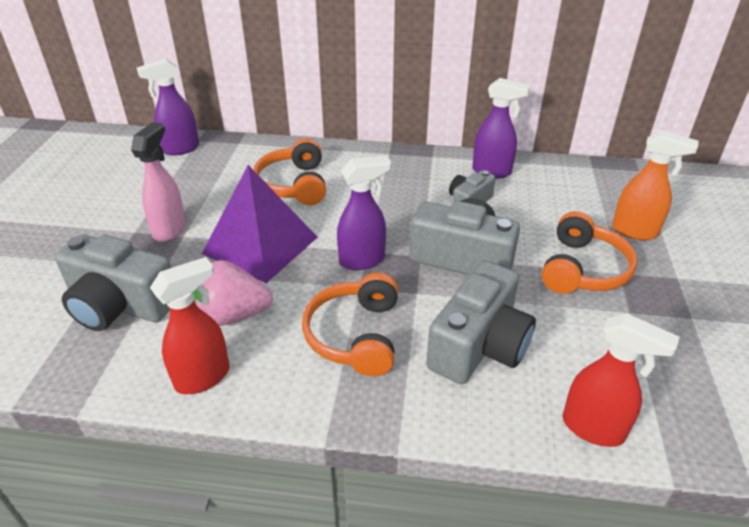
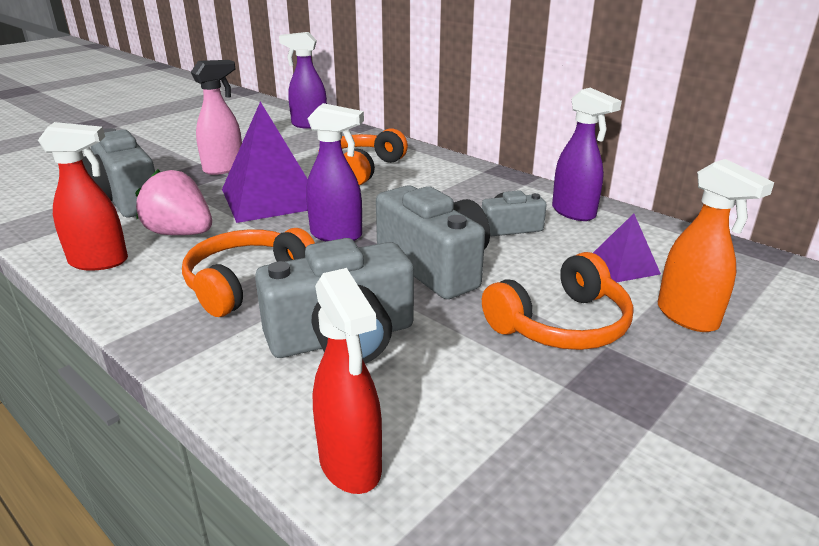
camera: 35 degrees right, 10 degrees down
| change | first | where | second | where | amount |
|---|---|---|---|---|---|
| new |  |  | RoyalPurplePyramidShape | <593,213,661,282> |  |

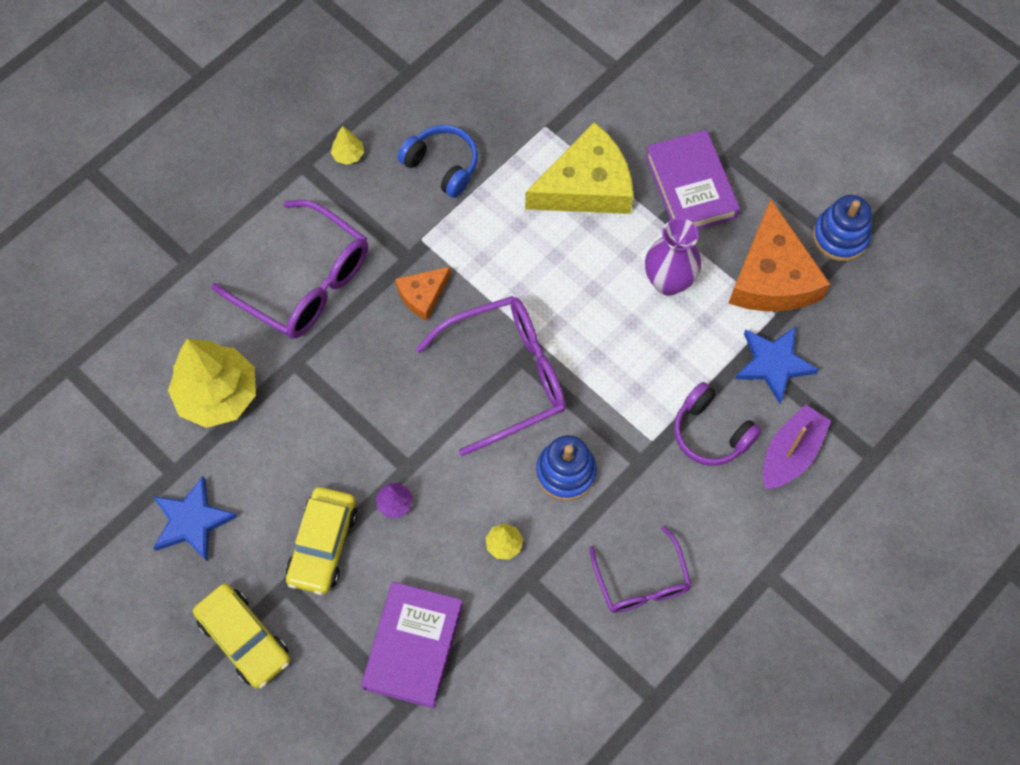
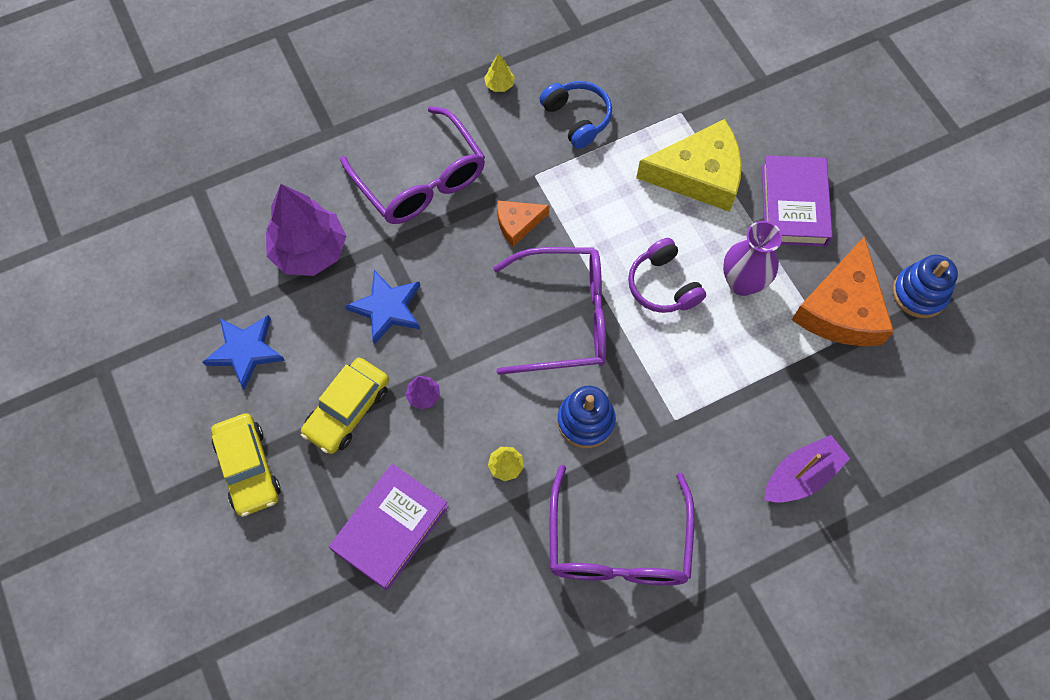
camera: 20 degrees right, 0 degrees up
| change | first | where | second | where | amount |
|---|---|---|---|---|---|
| repainted | YellowToyTree | <168,339,256,428> | RoyalPurpleToyTree | <266,184,346,276> |  |
| scaled | RoyalPurpleGlasses | <589,526,692,613> |  | <550,465,694,585> | x1.63 |
| shifted | RoyalPurpleOverEarHeadphones | <674,382,762,466> |  | <628,238,706,313> |  |
| shifted | CobaltStarShape | <735,326,819,404> |  | <345,270,420,345> |  |

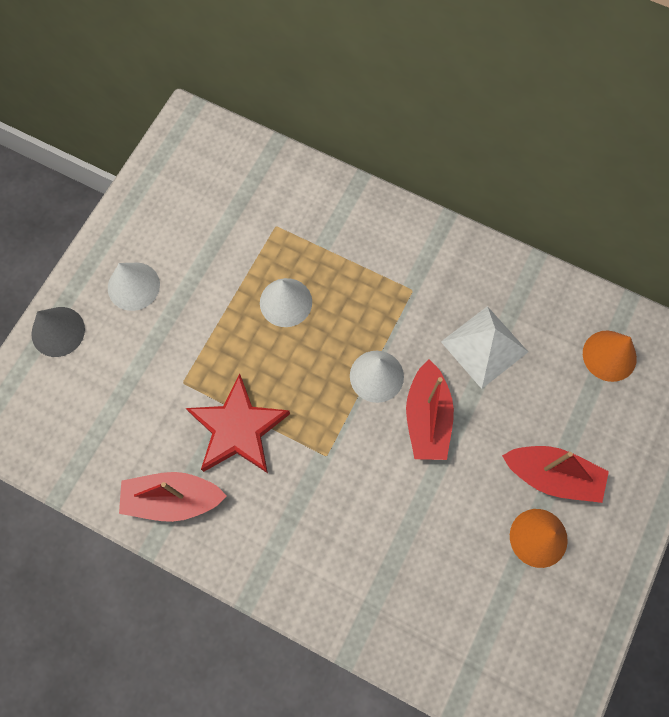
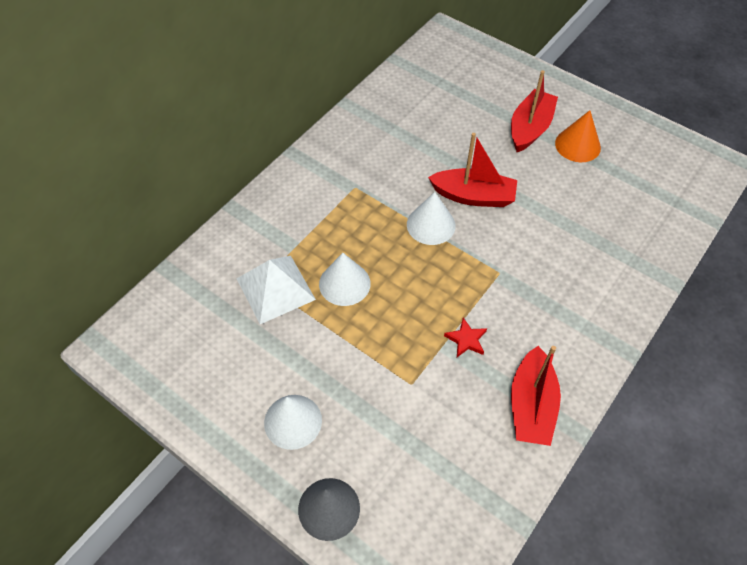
camera: 80 degrees left, 15 degrees down
| change | first | where | second | where | amount |
|---|---|---|---|---|---|
| scaled | CrimsonStarShape | <186,373,290,473> |  | <444,318,487,357> | x0.43 |
| shifted | WhitePyramidShape | <441,306,528,389> |  | <237,256,316,324> |  |
| gone | OrangeColouredSolidCone | <583,331,637,382> |  |  |  |

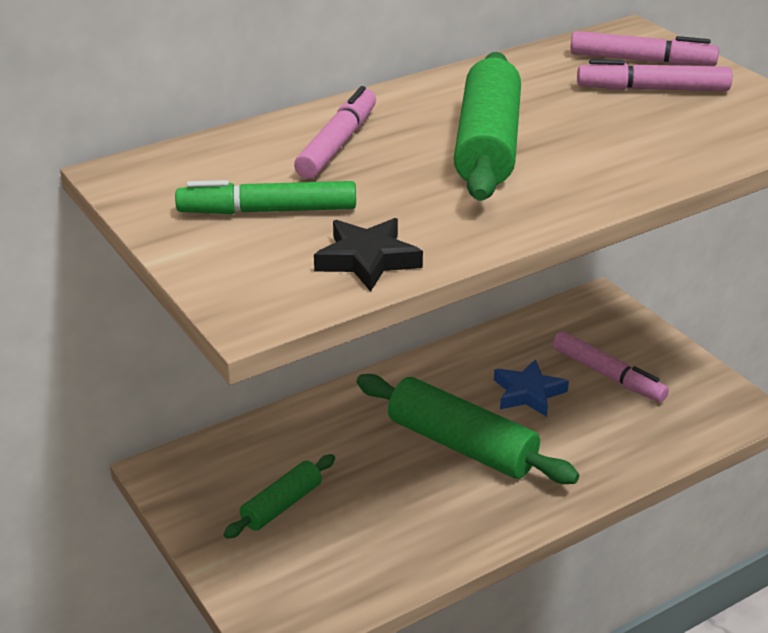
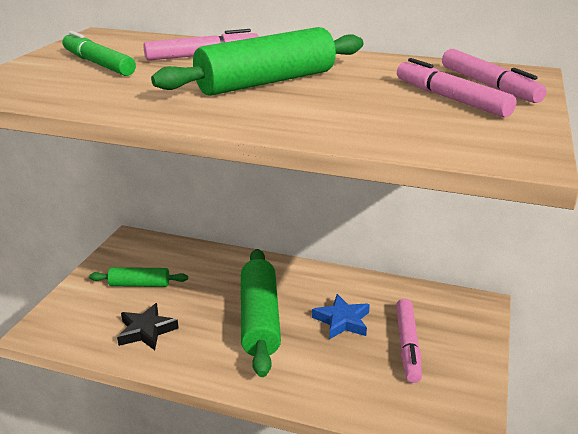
camera: 50 degrees right, 5 degrees down
| change | first | where | second | where | amount |
|---|---|---|---|---|---|
| shifted | EbonyStarShape | <314,218,423,292> |  | <117,303,179,350> |  |

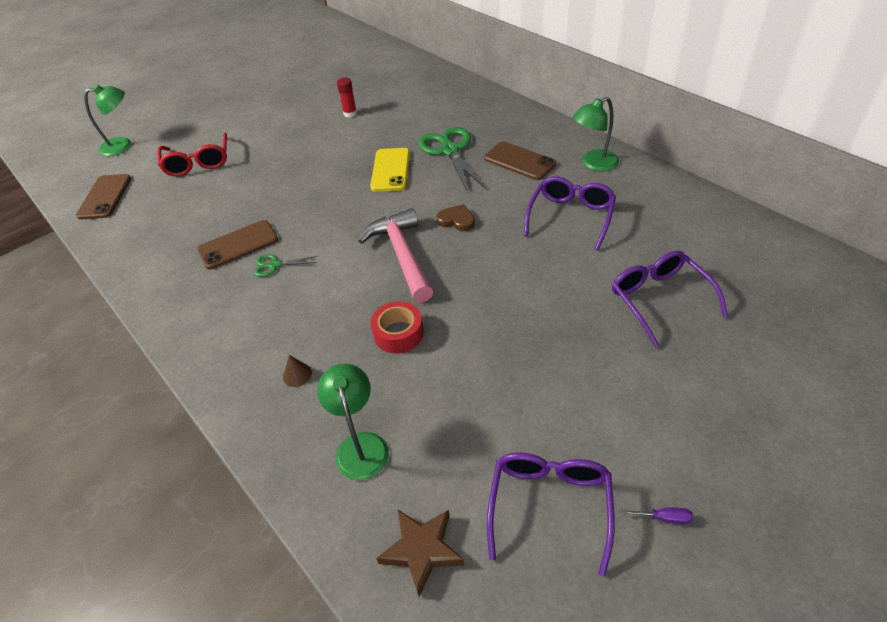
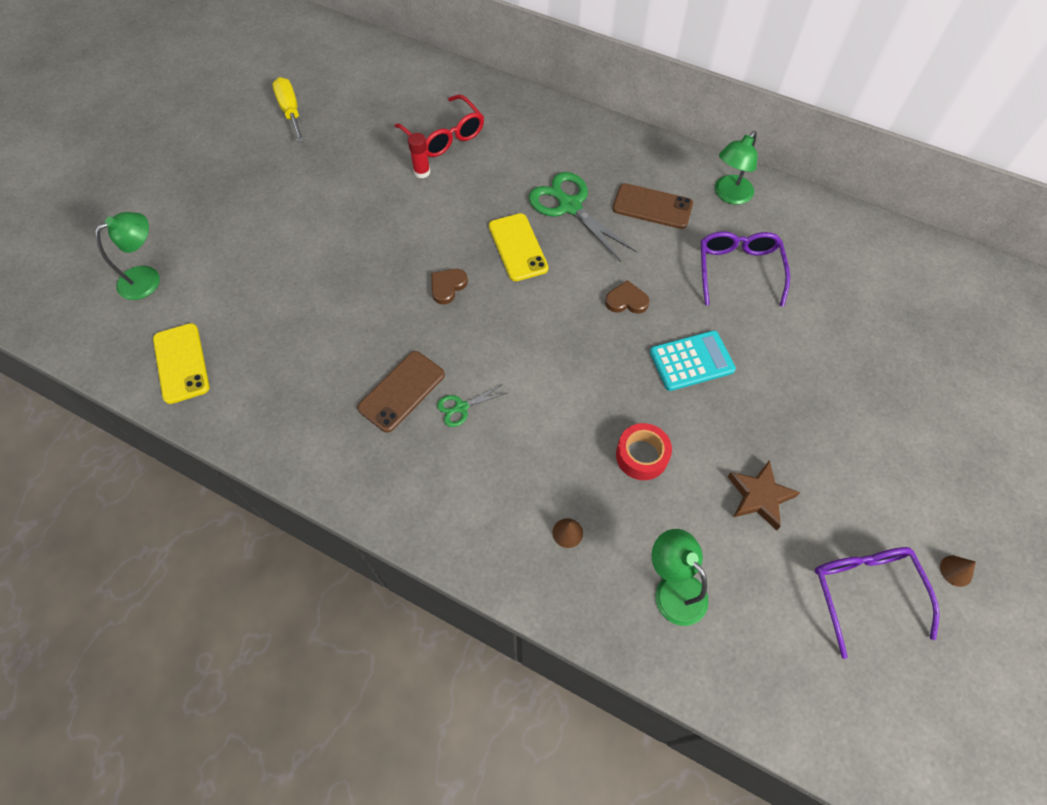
camera: 25 degrees left, 15 degrees up
| change | first | where | second | where | amount |
|---|---|---|---|---|---|
| repainted | BrownMobilePhone | <76,174,131,219> | YellowMobilePhone | <153,323,210,404> |  |
| shifted | CrimsonGlasses | <157,132,227,177> |  | <395,94,484,157> |  |
| gone | PinkHammer | <359,208,433,303> |  |  |  |
| shifted | BrownStarShape | <376,510,464,597> |  | <728,460,801,530> |  |
| gone | RoyalPurpleGlasses | <612,251,728,347> |  |  |  |
| swapped | RoyalPurpleScrewdriver | <622,507,693,524> | BrownSolidCone | <940,556,976,587> |  |
| new |  |  | YellowScrewdriver | <273,77,304,142> |  |
| new |  |  | BrownLoveHeart | <431,269,468,304> |  |
| new |  |  | TurquoiseAddingMachine | <650,330,736,391> |  |

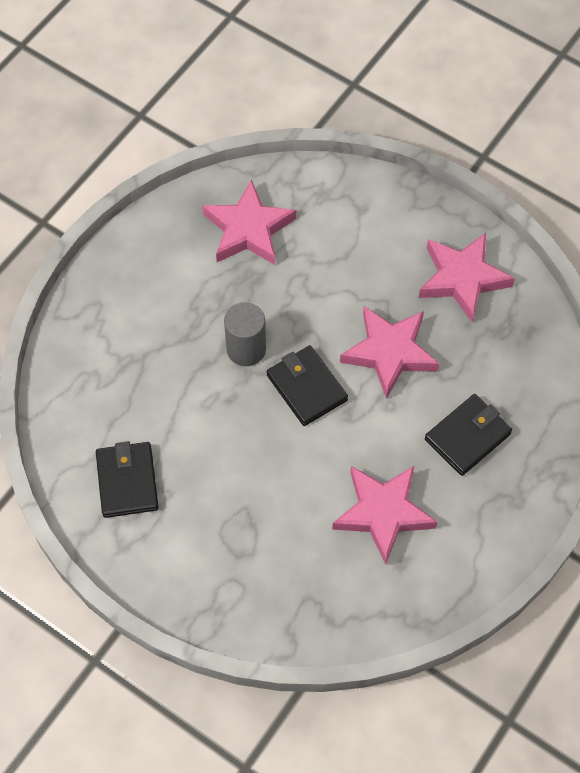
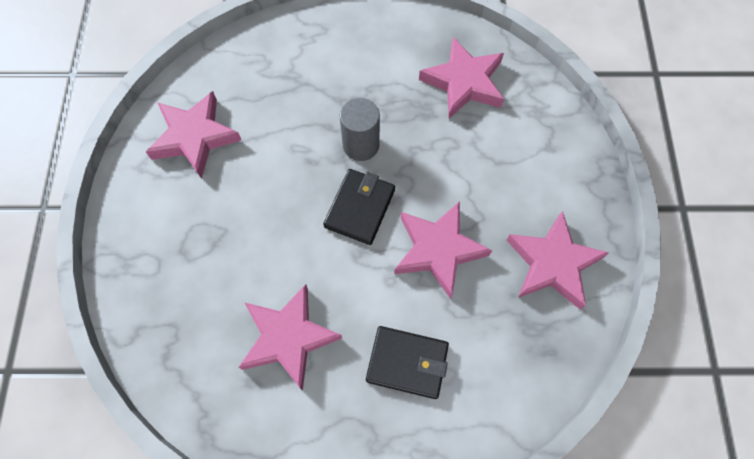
camera: 55 degrees right, 5 degrees up
| change | first | where | second | where | amount |
|---|---|---|---|---|---|
| swapped | EbonyWallet | <96,441,159,518> | PinkStarShape | <146,91,242,179> |  |

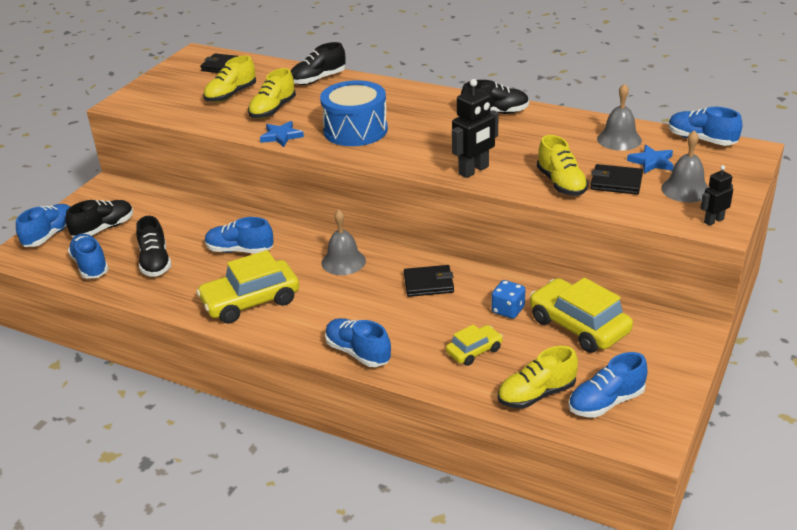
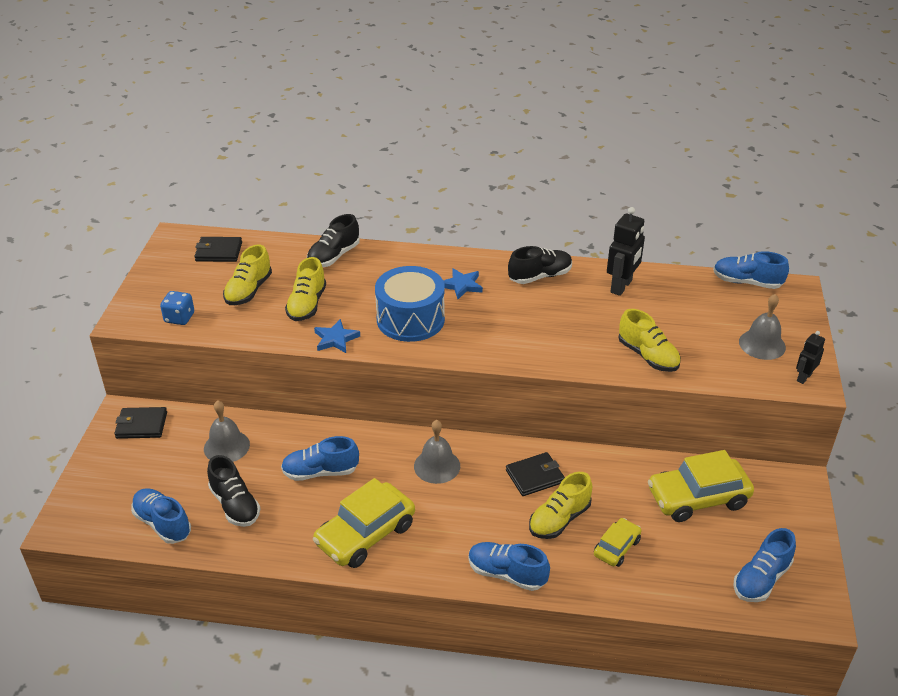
camera: 20 degrees left, 5 degrees up
| change | first | where | second | where | amount |
|---|---|---|---|---|---|
| gone | CobaltLaceUpShoe | <16,204,71,247> |  |  |  |
| gone | EbonyLaceUpShoe | <66,200,134,237> |  |  |  |
| shifted | EbonyToyRobot | <452,79,499,178> |  | <607,207,645,296> |  |
| shifted | CobaltDice | <491,280,525,319> |  | <160,291,194,325> |  |
| shifted | YellowLaceUpShoe | <498,346,578,409> |  | <529,472,592,539> |  |
| rotated | YellowAutomobile | <530,278,633,353> |  | <648,450,754,522> | 45 degrees counterclockwise |
| shifted | EbonyWallet | <590,164,643,194> |  | <114,407,167,439> |  |
| shifted | AshGreyHandBell | <597,83,642,151> |  | <204,400,250,462> |  |
| shifted | CobaltStarShape | <627,145,674,174> |  | <443,268,483,299> |  |

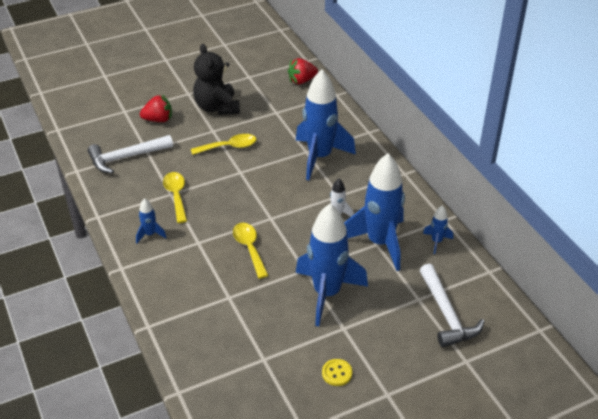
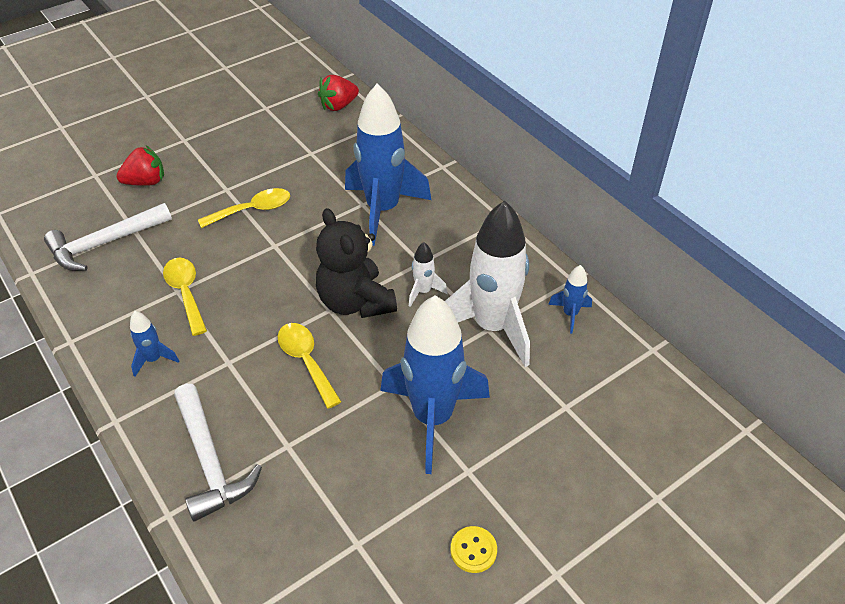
camera: 10 degrees left, 5 degrees up
| change | first | where | second | where | amount |
|---|---|---|---|---|---|
| shifted | EbonyTeddyBear | <193,44,240,115> |  | <316,208,397,318> |  |
| repainted | CobaltSpaceship | <344,153,405,271> | WhiteSpaceship | <445,201,530,367> |  |
| shifted | WhiteHammer | <420,264,485,347> |  | <174,384,262,521> |  |

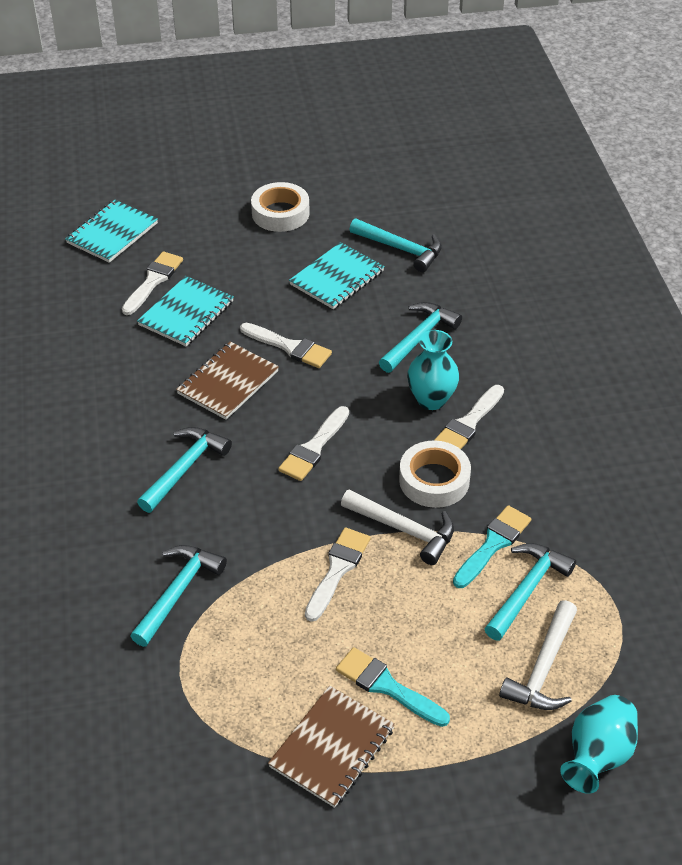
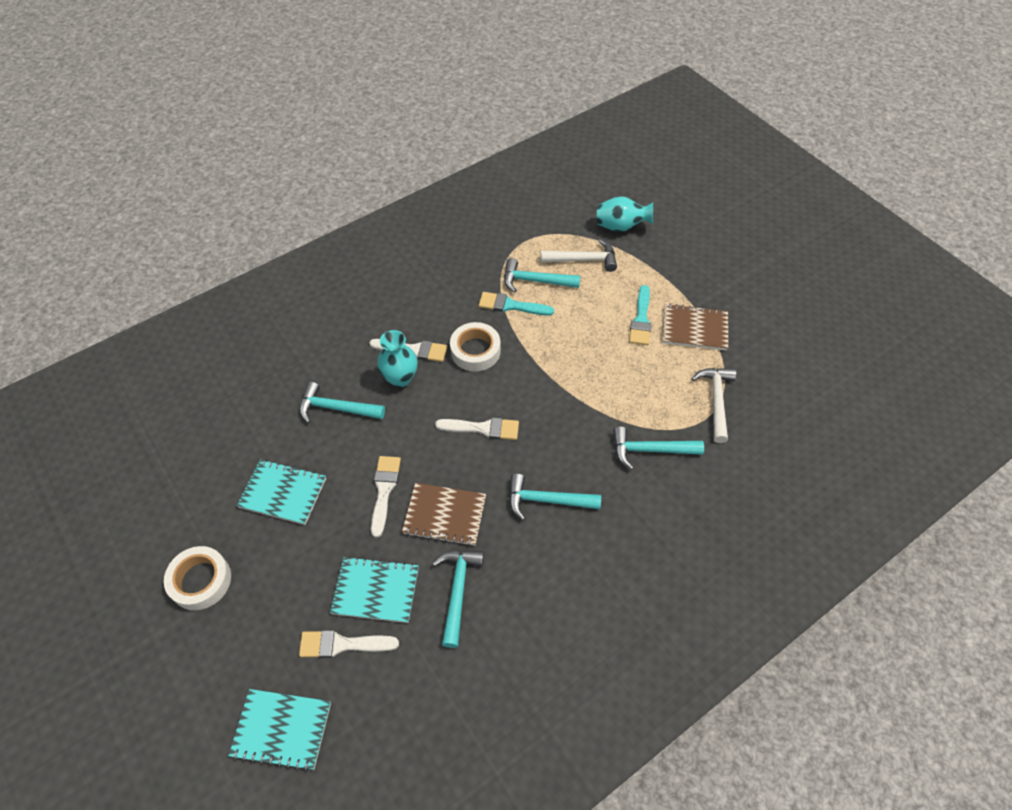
camera: 115 degrees left, 10 degrees up
| change | first | where | second | where | amount |
|---|---|---|---|---|---|
| gone | WhiteBrush | <305,527,371,622> |  |  |  |
| shifted | WhiteHammer | <341,489,454,565> |  | <691,368,736,443> |  |
| shifted | TurquoiseHammer | <349,219,442,272> |  | <432,550,484,648> |  |

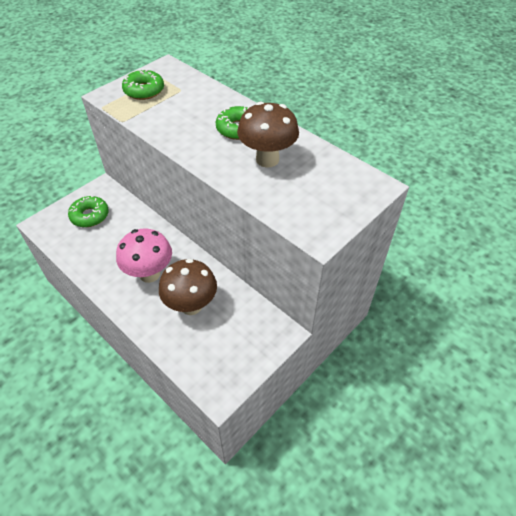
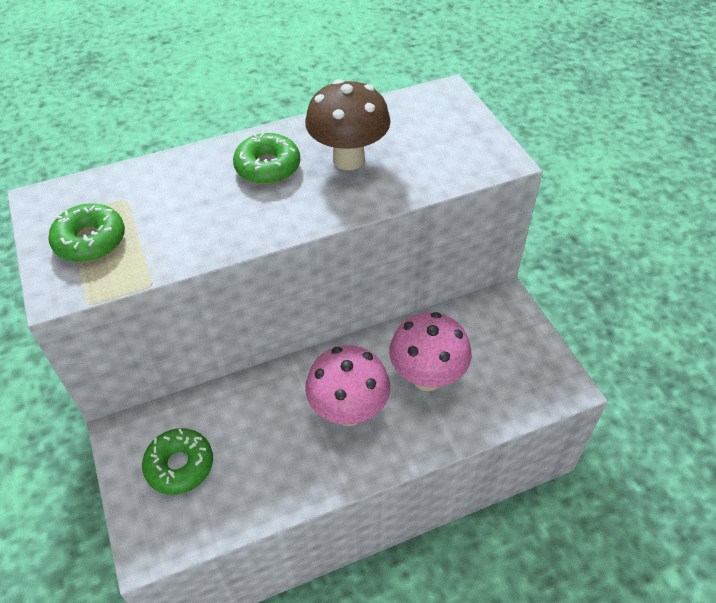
camera: 65 degrees left, 0 degrees up
| change | first | where | second | where | amount |
|---|---|---|---|---|---|
| repainted | BrownMushroom | <159,259,217,315> | PinkMushroom | <389,312,472,391> |  |

